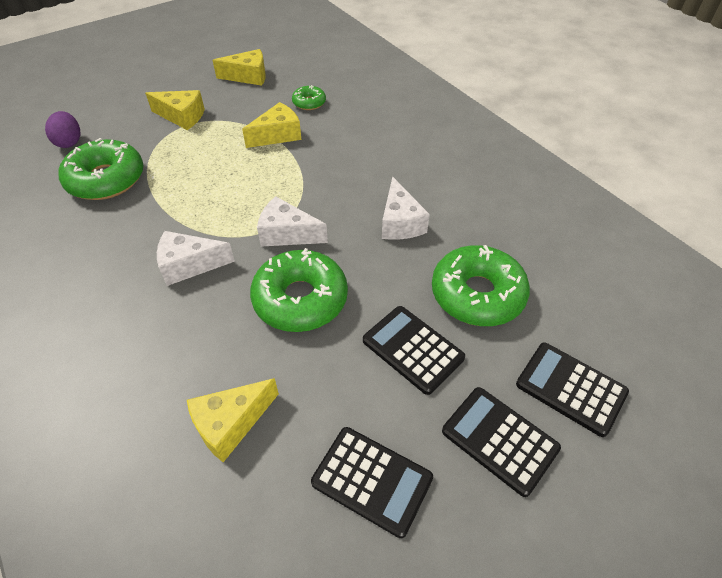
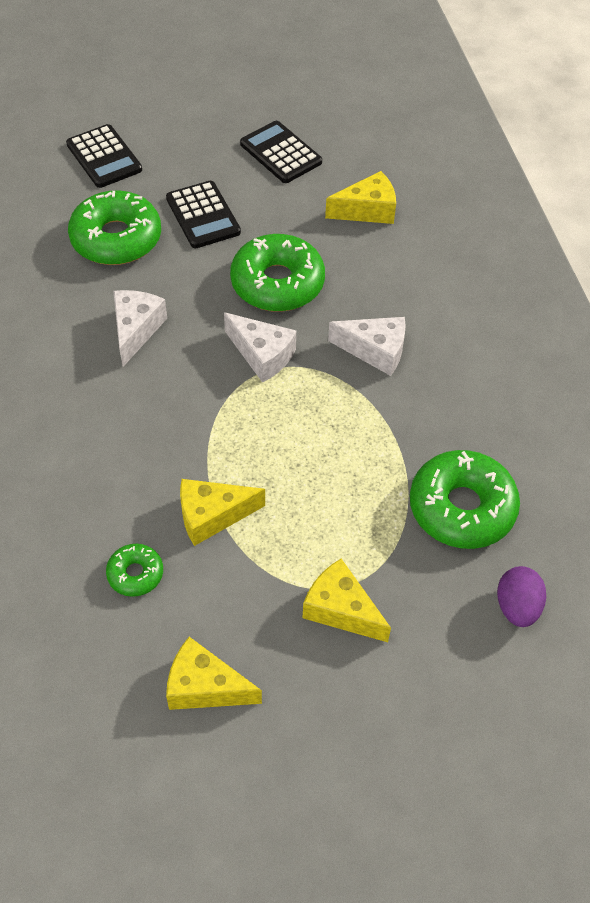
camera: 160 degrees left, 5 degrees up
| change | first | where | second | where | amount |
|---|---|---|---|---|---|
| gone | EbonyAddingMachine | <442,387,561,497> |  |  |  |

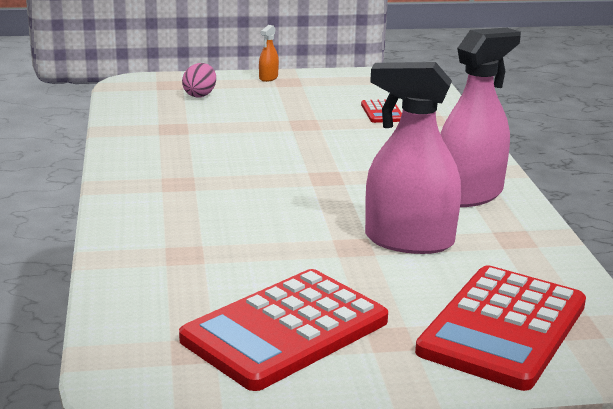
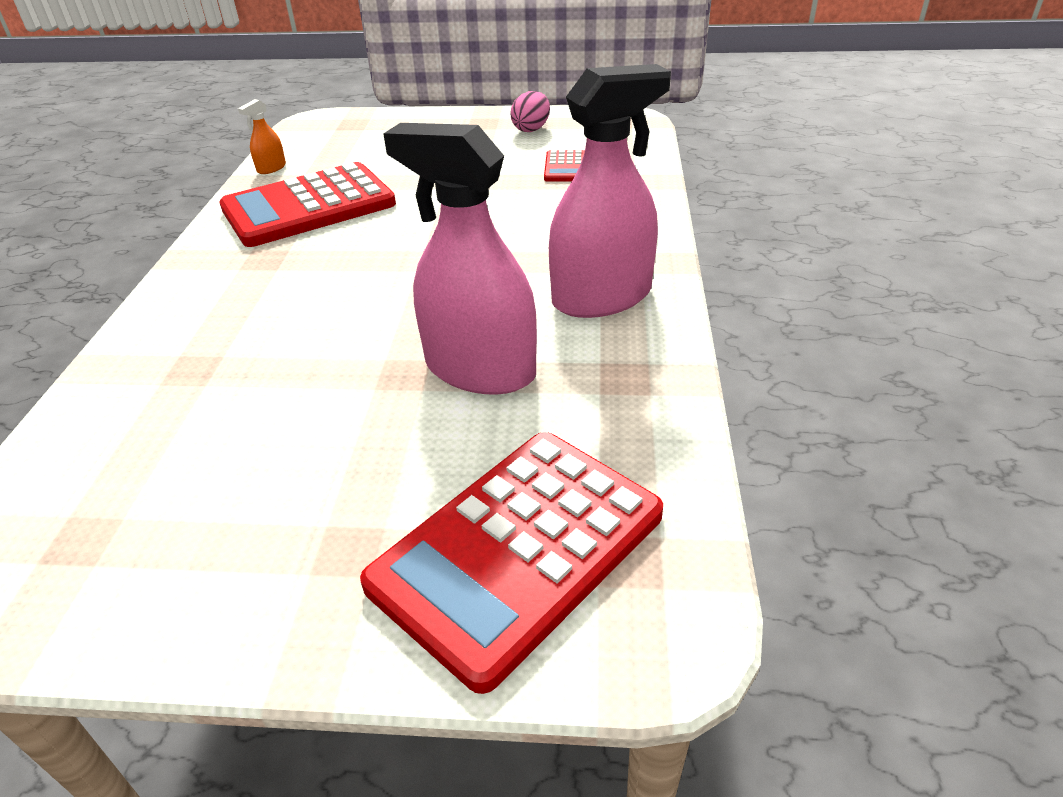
camera: 15 degrees right, 15 degrees up
| change | first | where | second | where | amount |
|---|---|---|---|---|---|
| shifted | CrimsonAddingMachine | <179,269,388,391> |  | <219,162,396,247> |  |
| shifted | PinkEggShape | <182,63,216,97> |  | <511,91,550,132> |  |
| shifted | OrangeColouredSprayBottle | <259,25,279,82> |  | <238,99,286,174> |  |

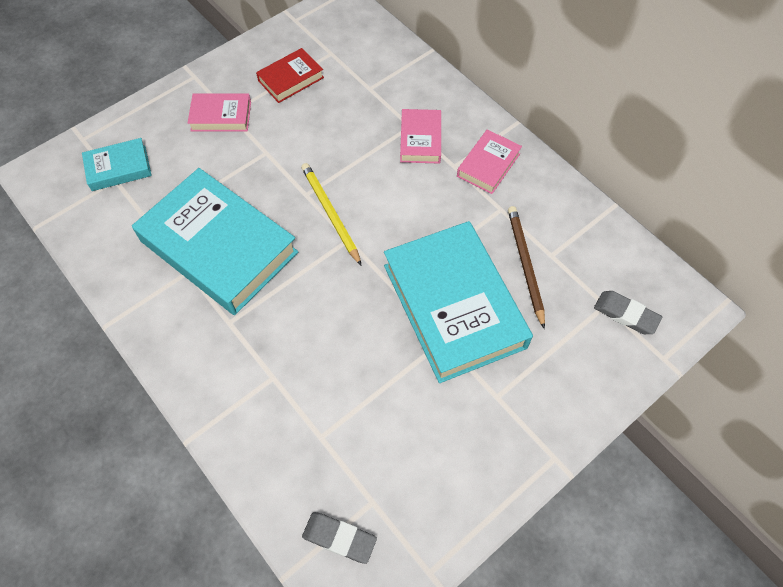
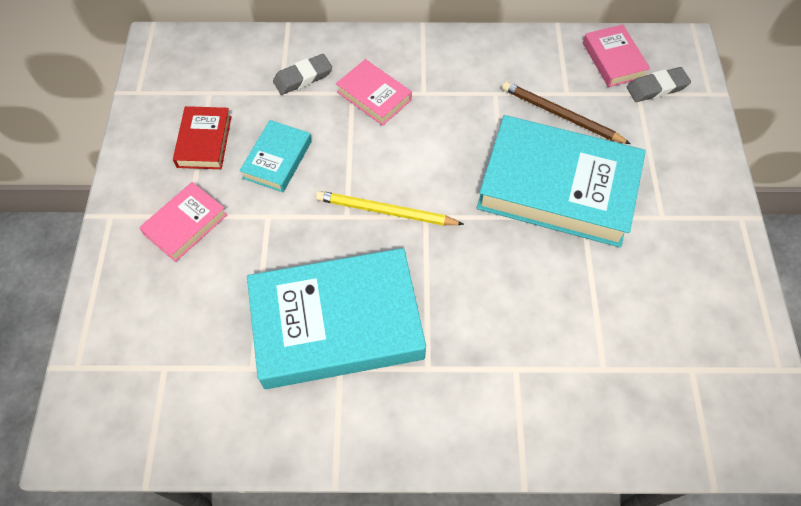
camera: 50 degrees left, 0 degrees up
| change | first | where | second | where | amount |
|---|---|---|---|---|---|
| shifted | TurquoiseBook | <82,138,152,191> |  | <240,120,312,192> |  |
| shifted | AshGreyPencilEraser | <302,512,377,564> |  | <273,54,332,95> |  |
| shifted | PinkBook | <457,130,522,194> |  | <583,25,650,87> |  |

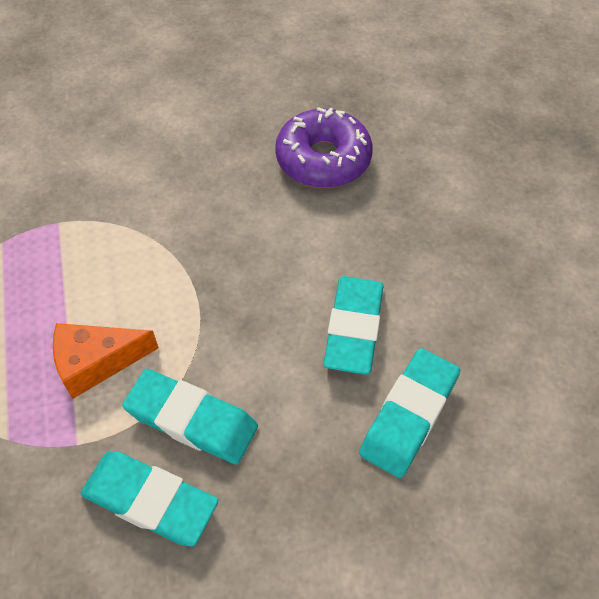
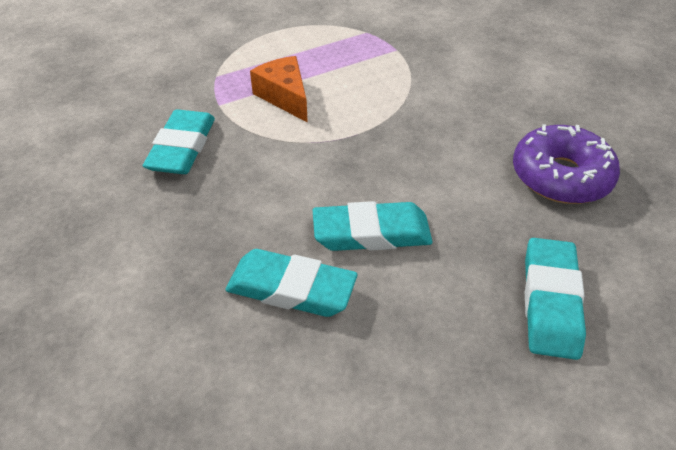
camera: 75 degrees right, 10 degrees down
| change | first | where | second | where | amount |
|---|---|---|---|---|---|
| shifted | TurquoisePencilEraser | <122,369,258,465> |  | <525,238,586,360> |  |

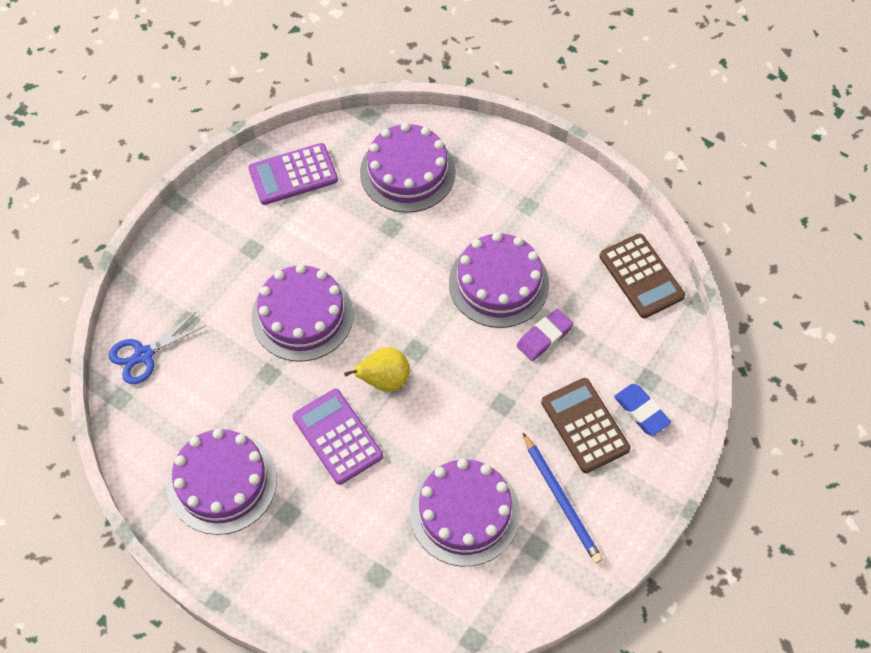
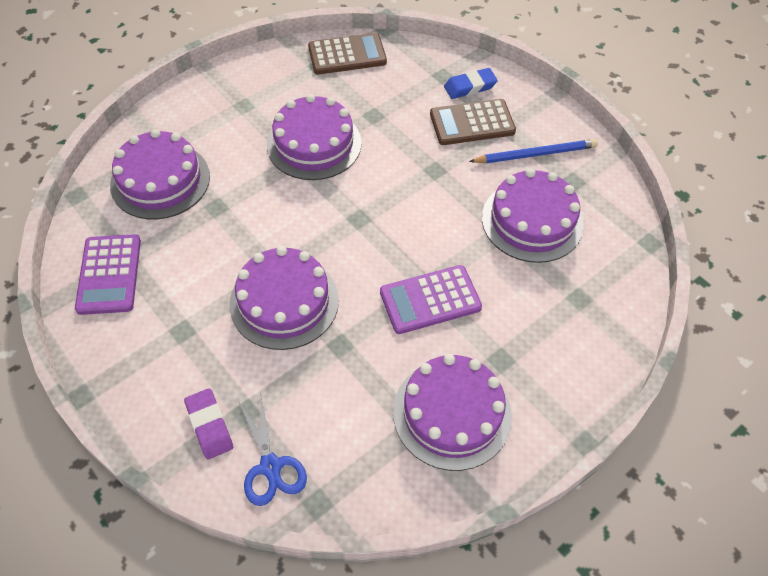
camera: 75 degrees left, 5 degrees down
| change | first | where | second | where | amount |
|---|---|---|---|---|---|
| gone | YellowToyPear | <344,347,410,392> |  |  |  |
| shifted | RoyalPurplePencilEraser | <516,309,573,361> |  | <184,388,233,459> |  |

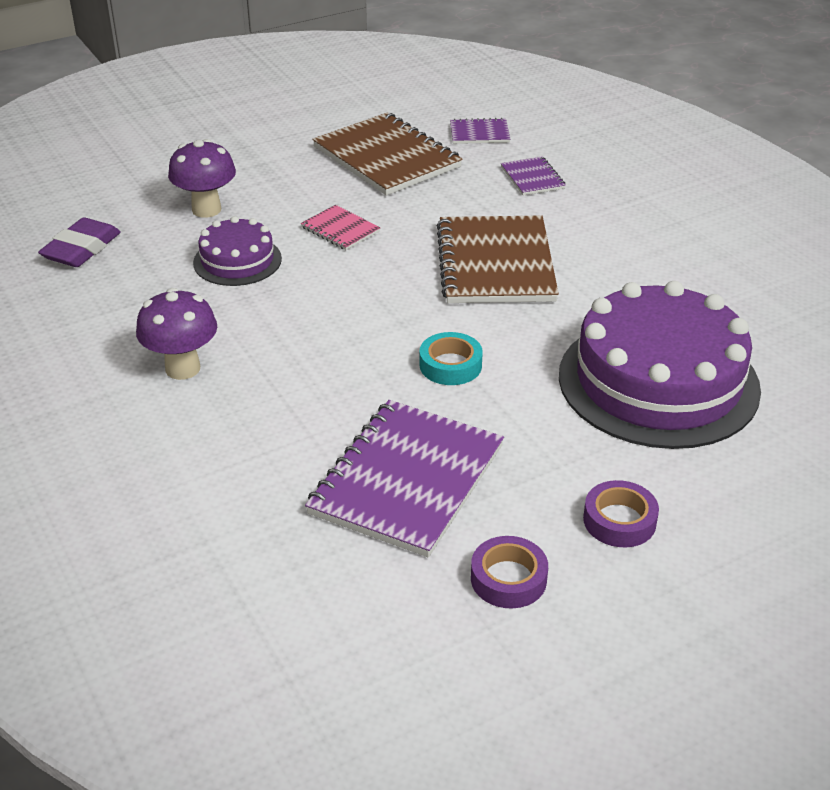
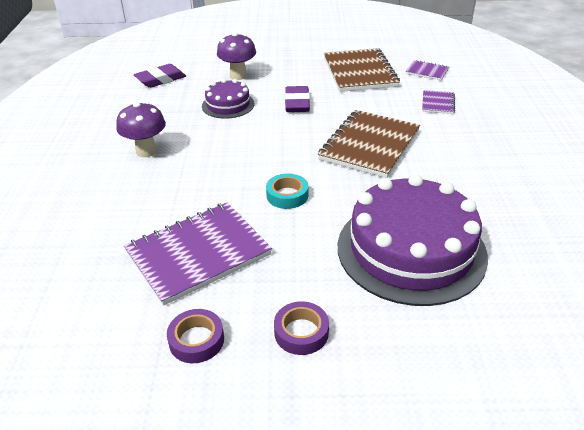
camera: 30 degrees right, 0 degrees up
| change | first | where | second | where | amount |
|---|---|---|---|---|---|
| swapped | PinkExerciseBook | <301,205,380,250> | RoyalPurplePencilEraser | <285,86,310,112> |  |

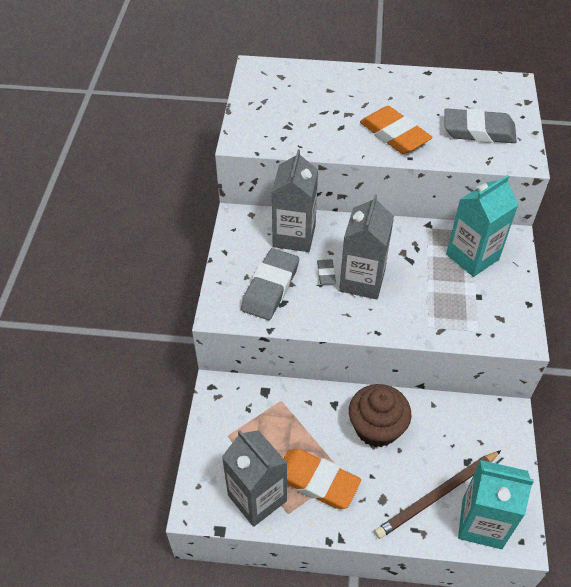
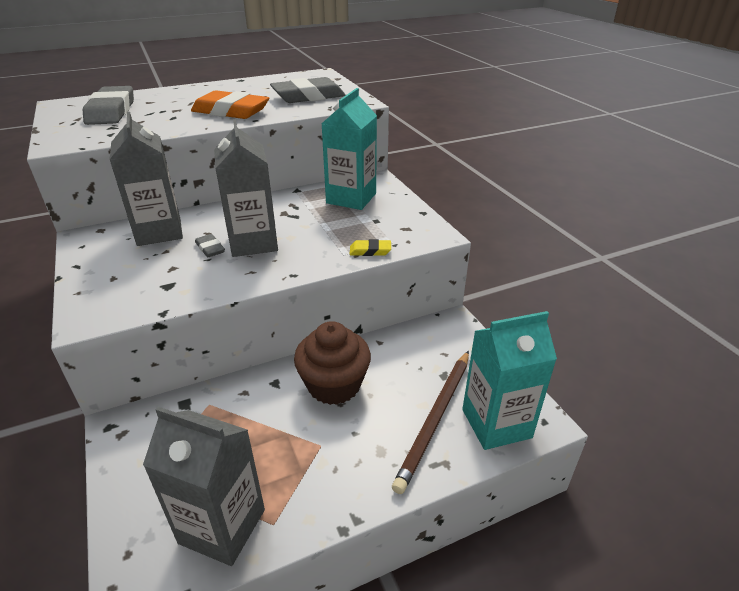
camera: 30 degrees left, 15 degrees down
| change | first | where | second | where | amount |
|---|---|---|---|---|---|
| shifted | AshGreyPencilEraser | <241,248,299,320> |  | <83,86,134,125> |  |
| gone | OrangeColouredPencilEraser | <284,449,361,509> |  |  |  |
| new |  |  | YellowPencilEraser | <350,239,391,256> |  |

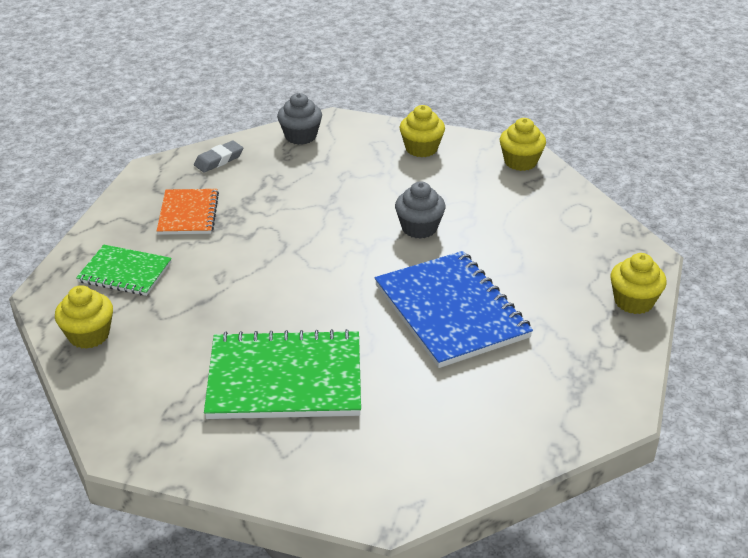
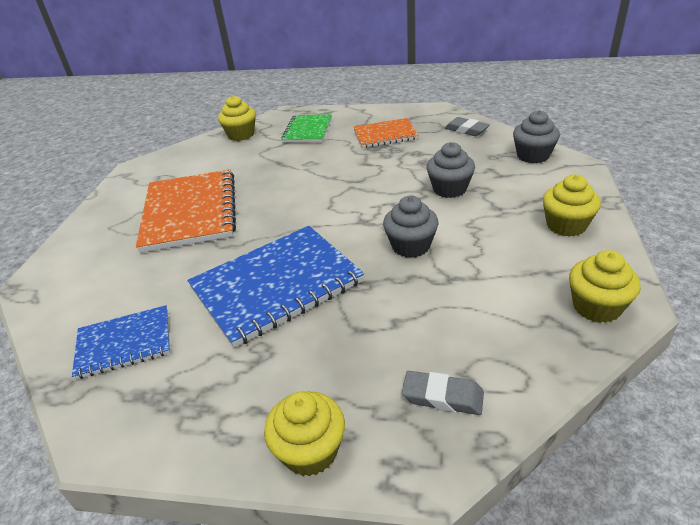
camera: 85 degrees right, 0 degrees up
| change | first | where | second | where | amount |
|---|---|---|---|---|---|
| repainted | LeafGreenExerciseBook | <204,329,361,419> | OrangeColouredExerciseBook | <136,169,236,253> |  |
| new |  |  | CobaltExerciseBook | <72,305,170,380> |  |
| new |  |  | AshGreyPencilEraser | <402,371,484,415> |  |
| new |  |  | AshGreyMuffin | <426,142,475,198> |  |

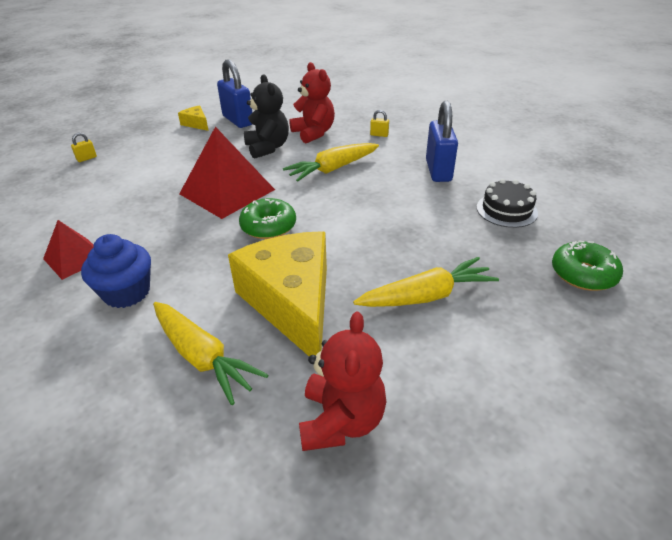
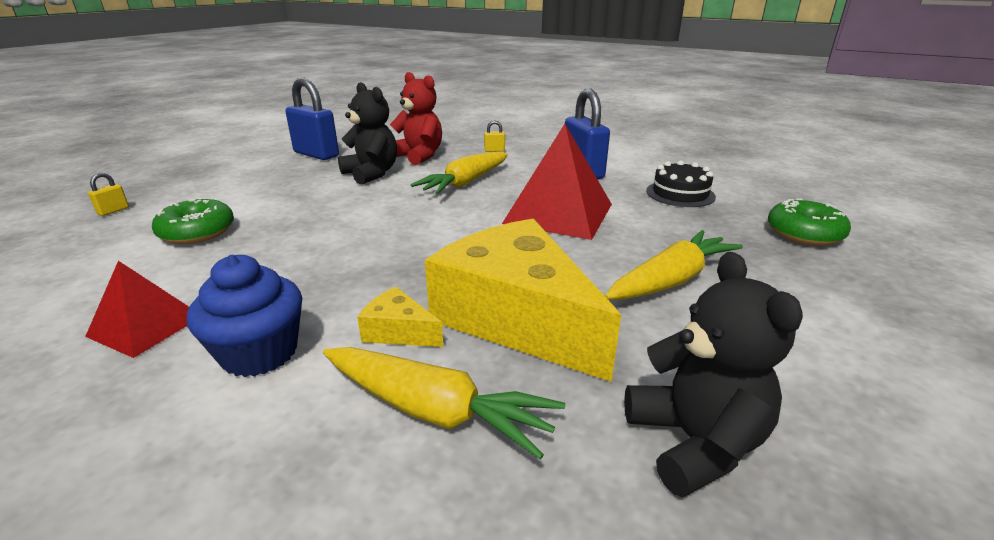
camera: 20 degrees left, 10 degrees down
| change | first | where | second | where | amount |
|---|---|---|---|---|---|
| shifted | YellowPieceOfCheese | <178,106,209,131> |  | <357,287,443,347> |  |
| shifted | CrimsonPyramidShape | <179,127,275,219> |  | <502,124,612,240> |  |
| shifted | LeafGreenDoughnut | <239,198,296,239> |  | <152,199,234,244> |  |
| repainted | CrimsonTeddyBear | <299,312,386,451> | EbonyTeddyBear | <624,252,803,498> |  |

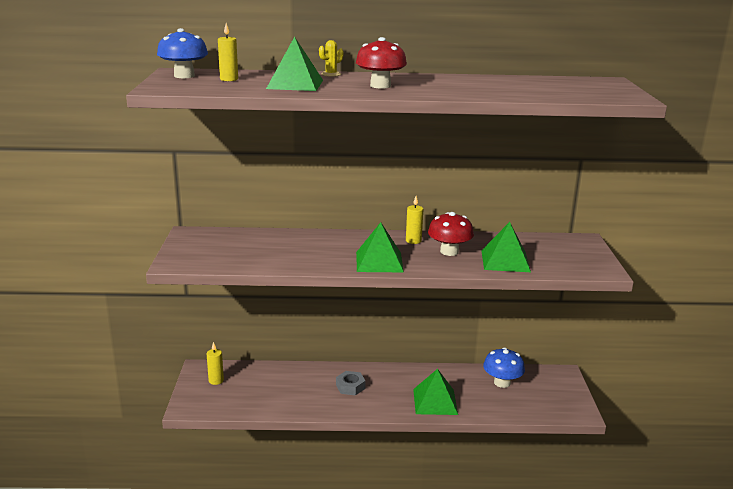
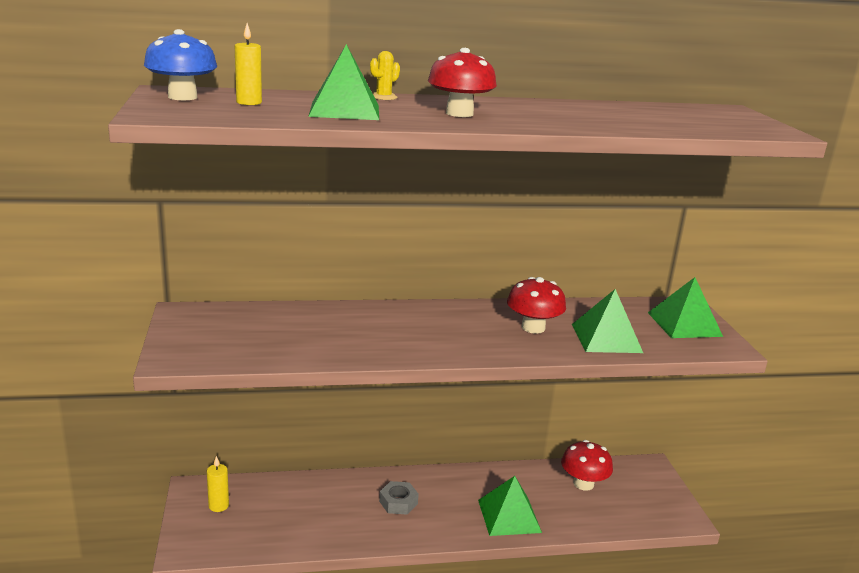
camera: 10 degrees left, 0 degrees up
| change | first | where | second | where | amount |
|---|---|---|---|---|---|
| shifted | LeafGreenPyramidShape | <356,222,404,272> |  | <648,277,723,338> |  |
| gone | YellowCandle | <406,196,423,244> |  |  |  |
| repainted | CobaltMushroom | <483,347,525,388> | CrimsonMushroom | <561,440,613,491> |  |

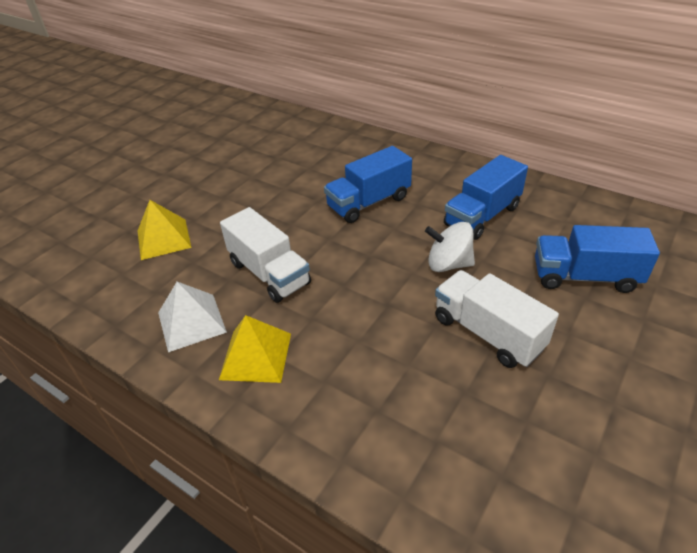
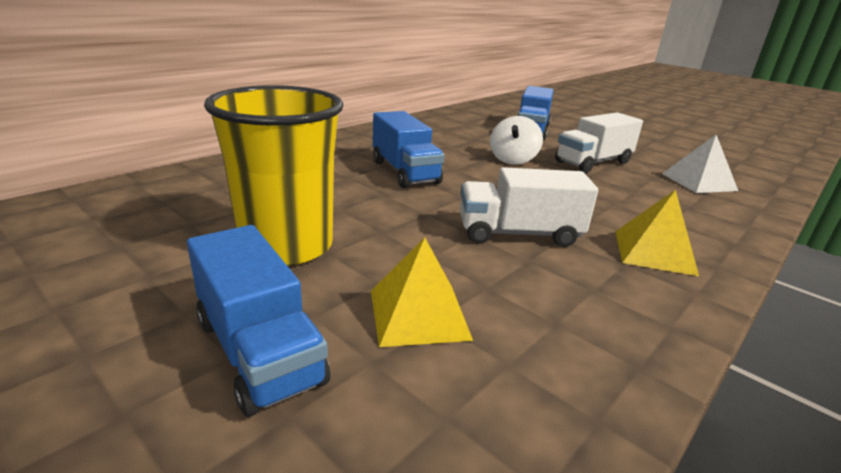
camera: 85 degrees left, 15 degrees down
| change | first | where | second | where | amount |
|---|---|---|---|---|---|
| shifted | WhitePyramidShape | <158,282,227,352> |  | <662,135,738,193> |  |
| rotated | WhiteTruck | <220,207,311,303> |  | <460,167,598,247> | 150 degrees counterclockwise |
| shifted | CobaltTruck | <444,155,528,240> |  | <187,225,331,417> |  |
| new |  |  | YellowBeaker | <204,85,343,266> |  |

